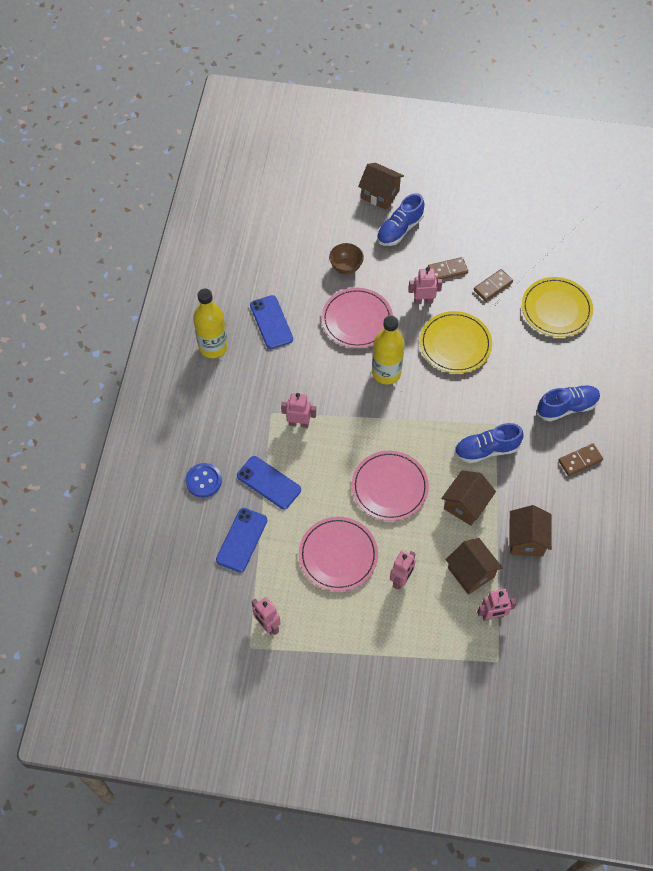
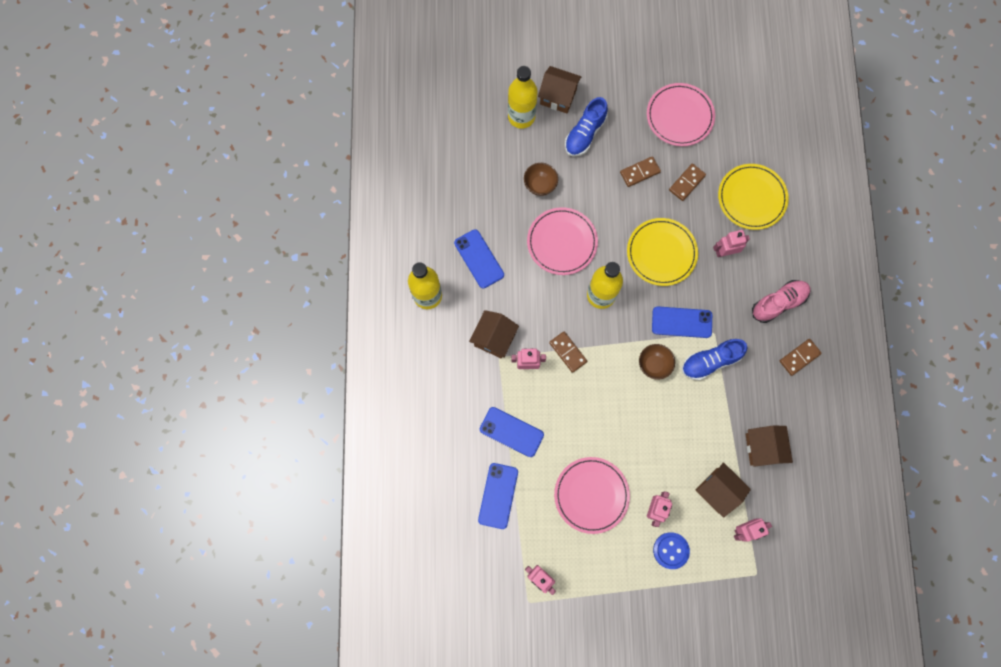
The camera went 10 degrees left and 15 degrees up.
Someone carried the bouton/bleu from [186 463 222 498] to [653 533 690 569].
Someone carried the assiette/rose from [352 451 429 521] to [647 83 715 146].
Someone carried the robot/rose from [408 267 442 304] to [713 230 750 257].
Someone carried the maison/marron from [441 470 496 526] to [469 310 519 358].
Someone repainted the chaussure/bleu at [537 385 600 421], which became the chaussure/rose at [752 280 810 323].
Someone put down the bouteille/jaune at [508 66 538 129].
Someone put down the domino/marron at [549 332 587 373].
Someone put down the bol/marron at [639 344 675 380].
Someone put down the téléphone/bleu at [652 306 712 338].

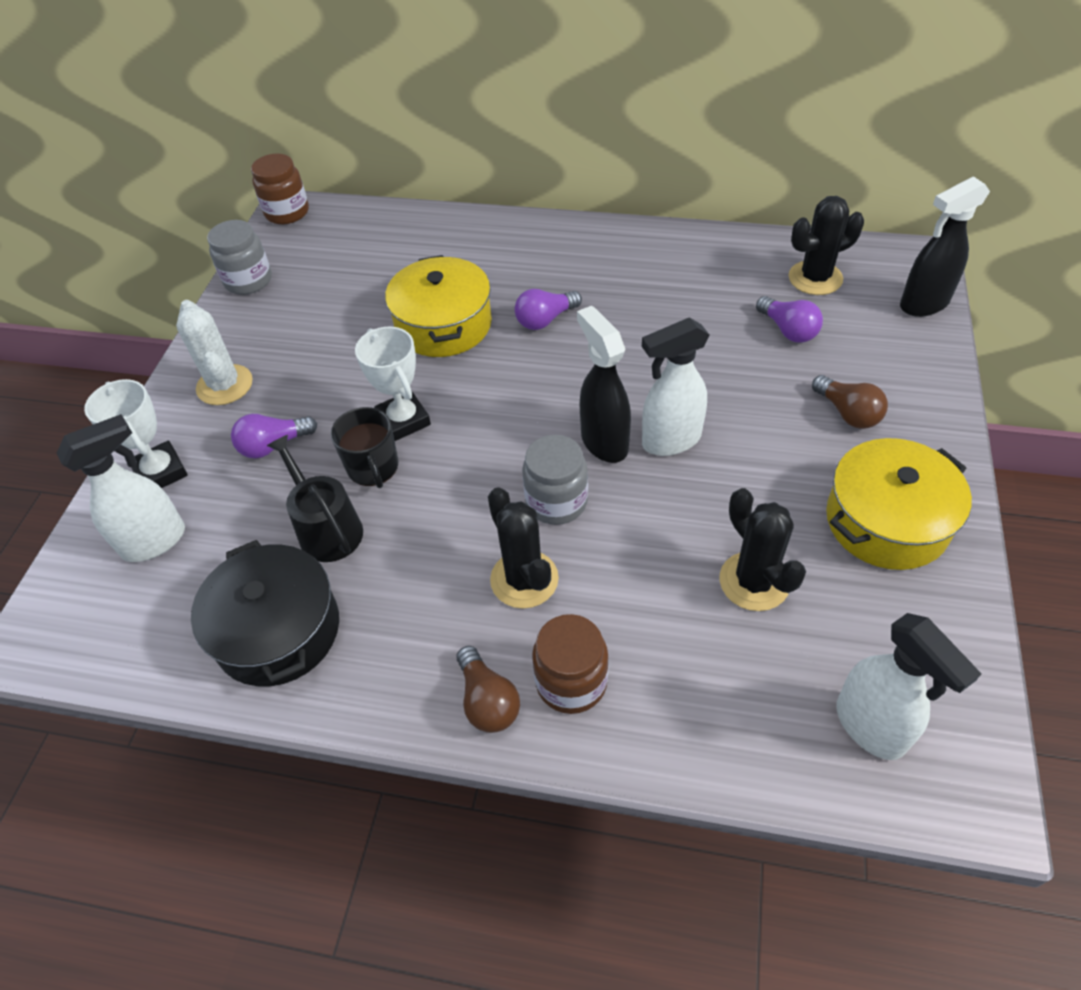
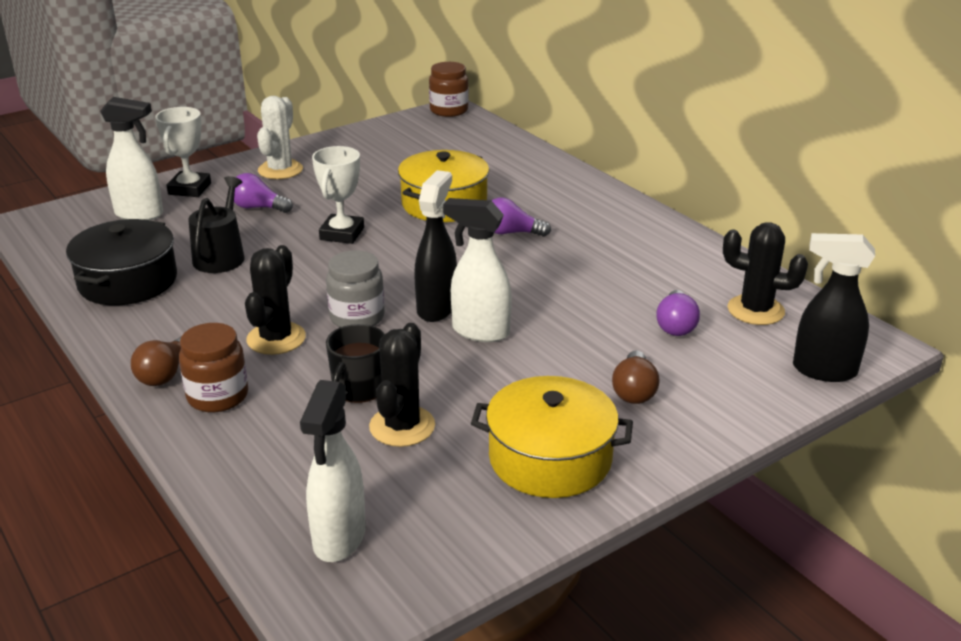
The camera went 40 degrees right and 20 degrees down.
Someone took away the bocal/gris at [207 220 272 295].
Someone carried the tasse/noir from [331 407 399 488] to [326 324 384 403].

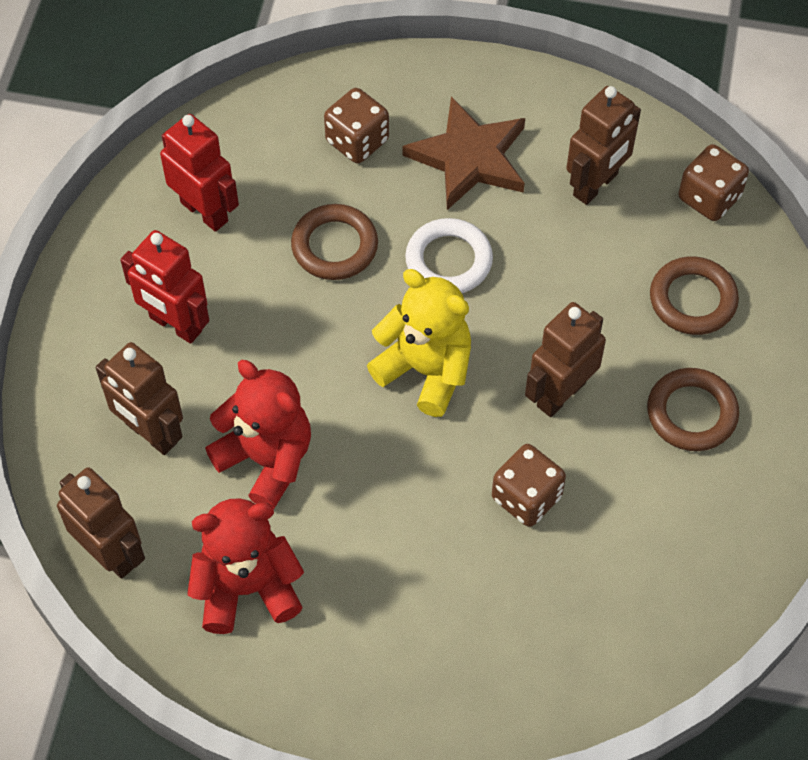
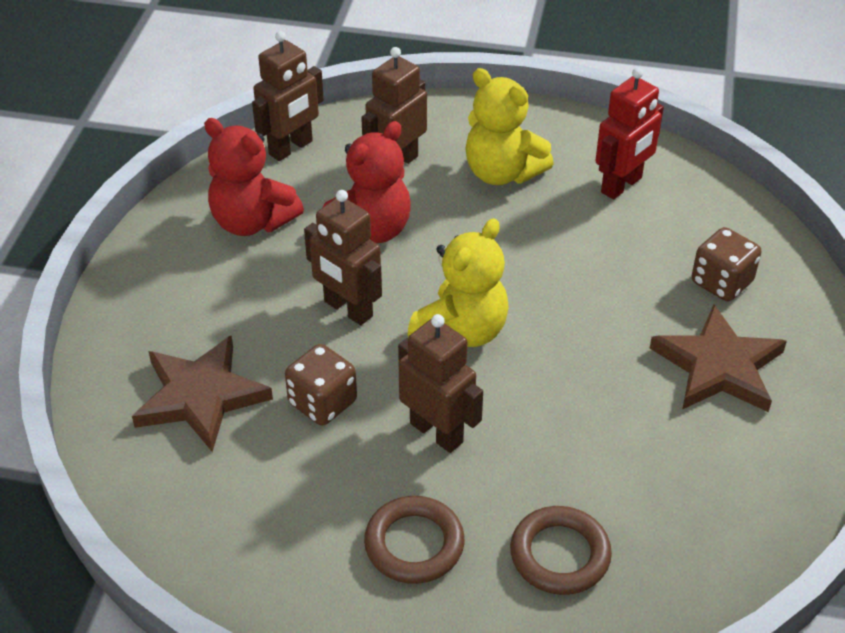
The camera went 90 degrees right and 15 degrees down.
Someone swapped the robot/rouge at [120 230 210 344] for the ours en peluche/jaune at [465 68 554 185].
Someone rotated the ours en peluche/rouge at [188 498 304 634] by 135 degrees clockwise.
Someone took away the anneau/marron at [291 204 378 280].
Someone took away the anneau/blanc at [405 218 493 293].
Someone carried the robot/marron from [567 86 641 205] to [304 190 382 325].
Someone took away the dé/marron at [678 144 749 221].
Someone put down the étoile/marron at [132 335 273 452].

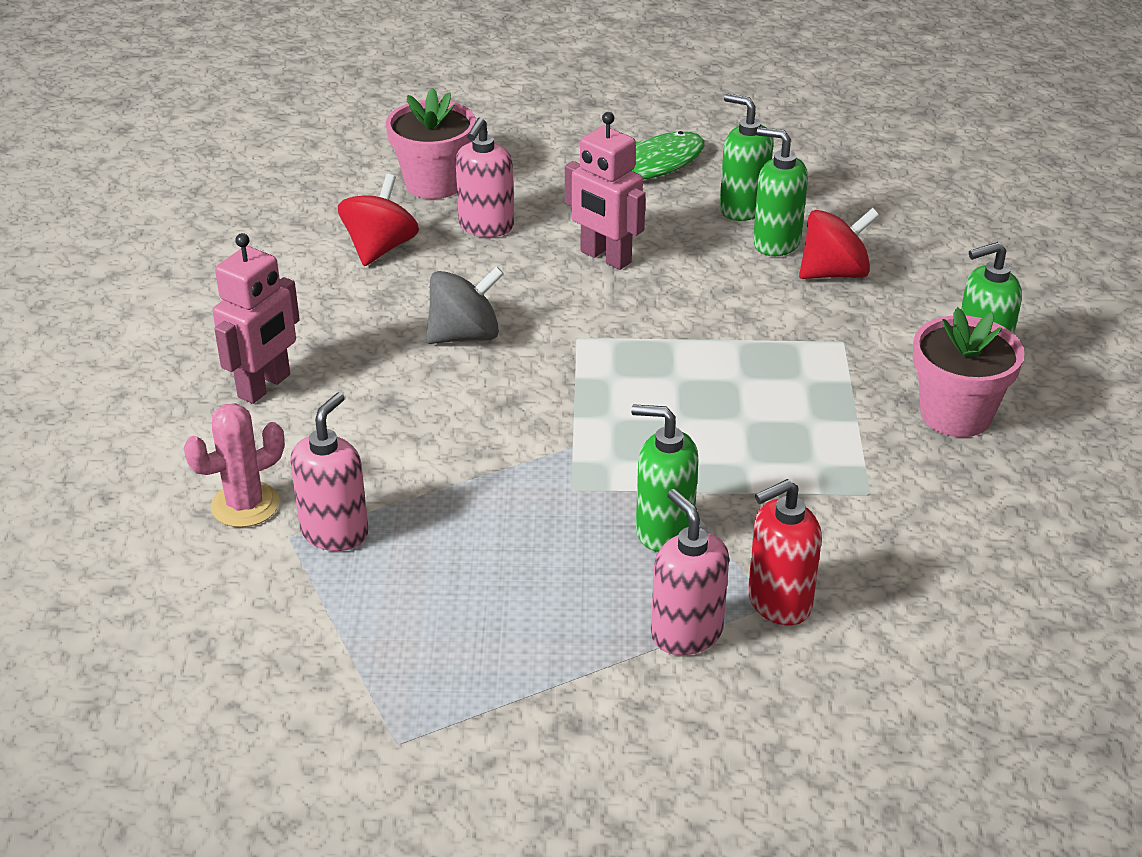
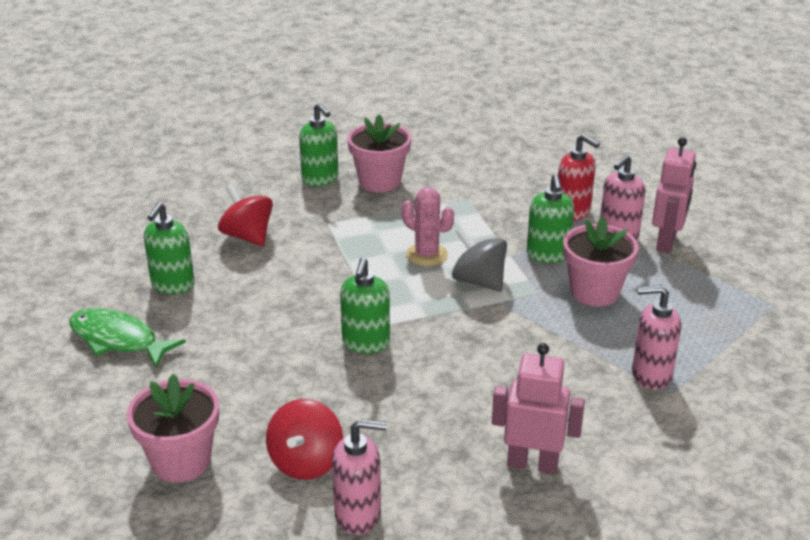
The camera went 110 degrees left and 5 degrees down.
Someone carried the cactus/rose from [184 403 285 527] to [402 187 454 266].
Someone rotated the toupie/rouge at [338 174 419 266] by 75 degrees counterclockwise.
Someone carried the toupie/gris from [426 266 504 344] to [452 228 507 292].
Someone carried the distributeur de savon/rose from [456 117 514 237] to [332 419 387 535].
Someone carried the robot/rose from [565 112 646 270] to [652 137 696 253].
Someone carried the distributeur de savon/vert from [753 127 808 256] to [340 257 390 354].
Someone put down the pot de fleurs/rose at [563 217 638 307].

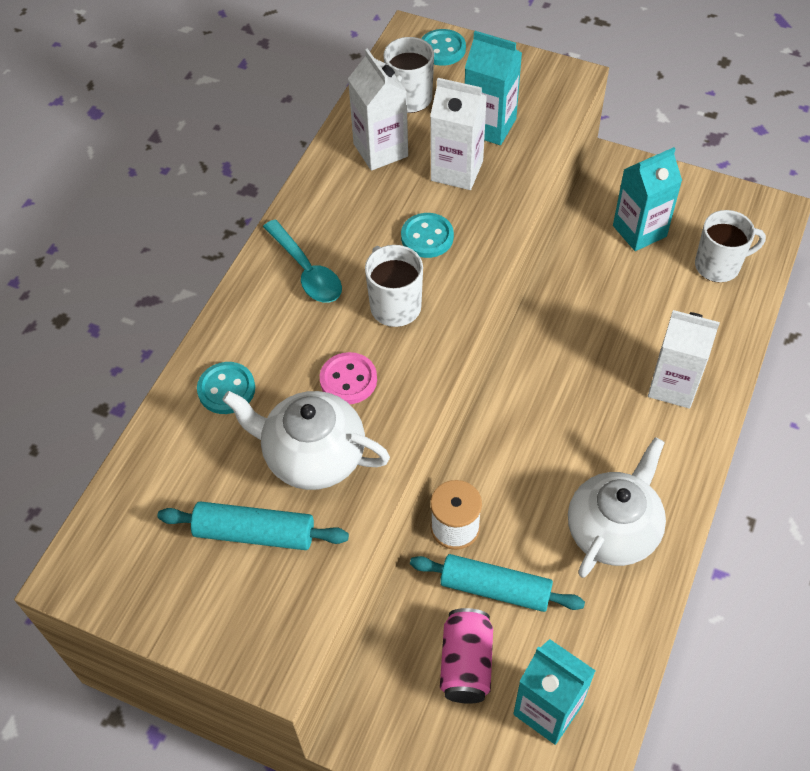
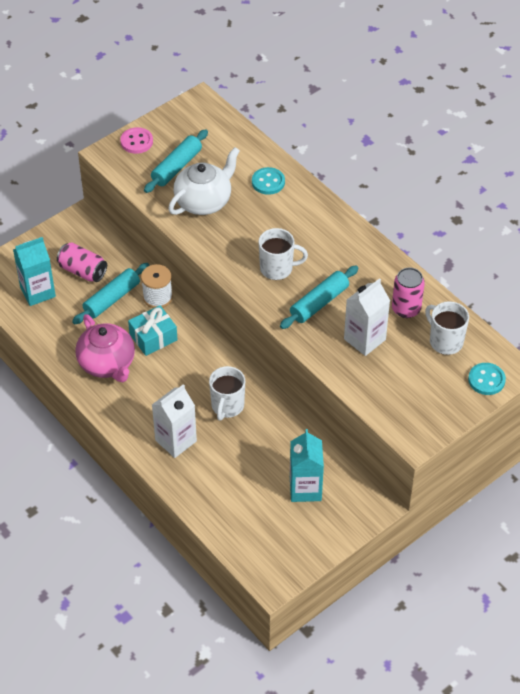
The camera went 115 degrees right and 5 degrees down.
Someone took away the cuillère/turquoise at [263 220 342 303].
Someone carried the bouton/rose from [320 352 377 404] to [120 127 153 154].
Someone swapped the brique de lait/blanc at [348 48 408 171] for the canette/rose at [392 267 425 318].
Someone swapped the bouton/turquoise at [401 213 454 258] for the rouleau à pâtisserie/turquoise at [280 266 359 329].
Someone took away the brique de lait/turquoise at [465 31 522 145].
Someone repainted the théière/blanc at [568 437 666 578], which became the théière/rose at [75 314 135 382].
Someone carried the tasse/blanc from [695 210 766 282] to [209 366 245 421].
Someone put down the cadeau/turquoise at [128 305 178 356].

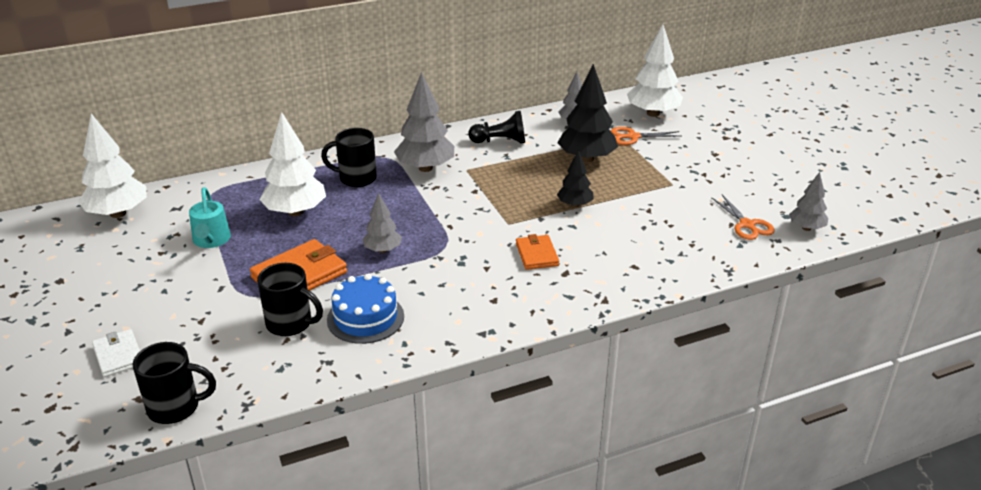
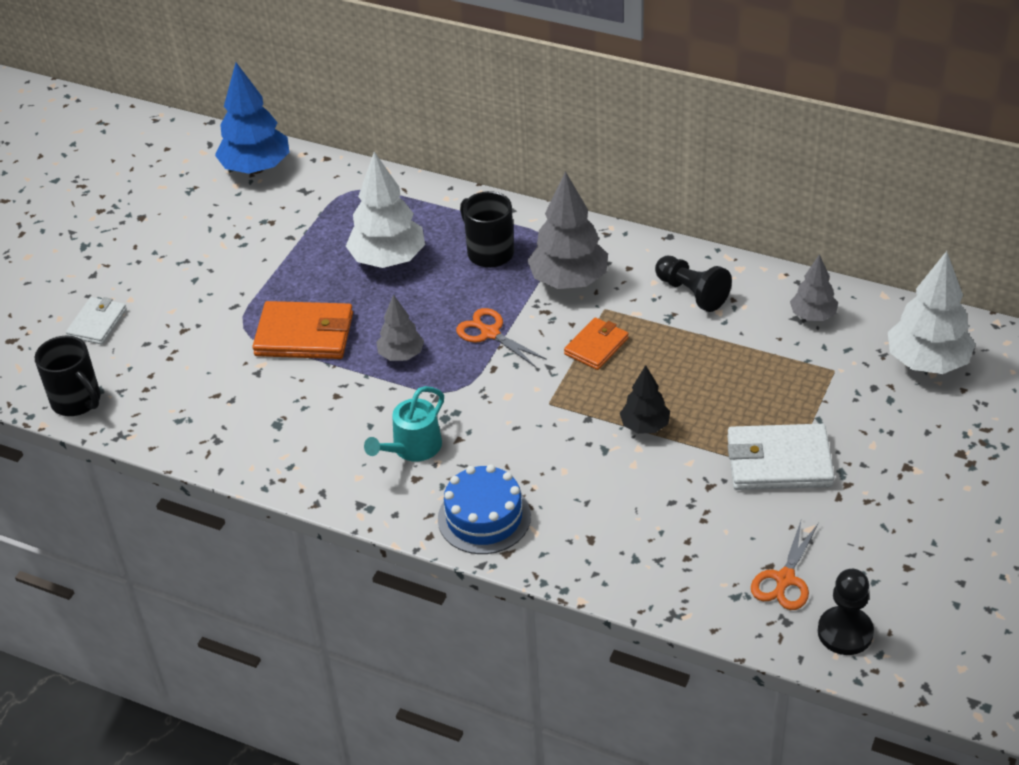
The camera went 50 degrees right and 10 degrees up.
Someone repainted the arbre/blanc at [78 113 147 218], which became the arbre/bleu at [215 63 289 174].
Someone carried the arrosoir/turquoise from [189 187 231 248] to [364 386 444 462].
Someone took away the tasse/noir at [257 263 323 336].
Someone carried the gâteau/bleu from [327 274 404 344] to [438 464 531 554].
Someone carried the portefeuille/orange from [516 234 559 270] to [564 317 629 370].
Someone took away the arbre/noir at [558 64 618 162].
Someone carried the ciseaux/orange from [611 127 682 145] to [456 308 547 367].
Someone swapped the arbre/gris at [789 172 828 231] for the pion/noir at [818 569 874 655].
Someone put down the portefeuille/blanc at [727 424 834 490].

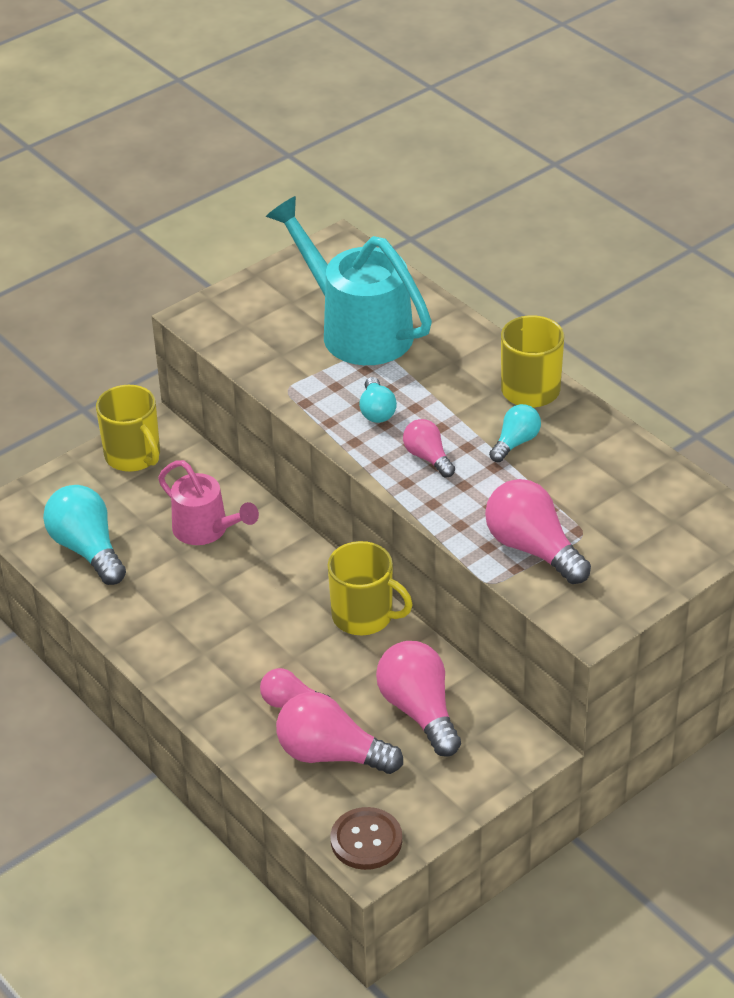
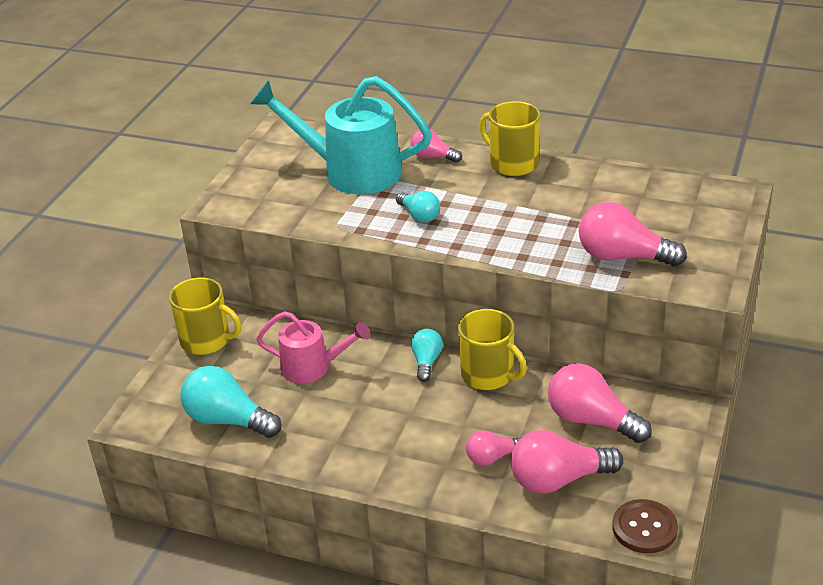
The camera went 30 degrees left and 5 degrees down.
Someone rotated the tasse/jaune at [328 541 413 635] by 45 degrees clockwise.
Someone carried the ampoule/rose from [403 419 455 477] to [410 129 462 163].
Someone carried the ampoule/turquoise from [489 404 541 462] to [411 329 443 382].

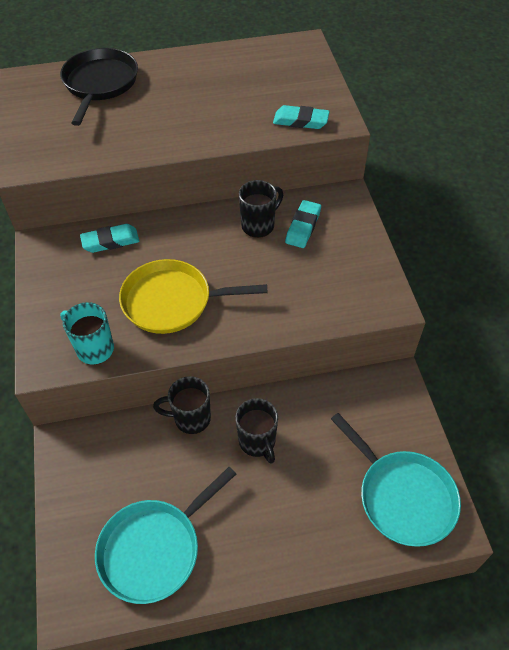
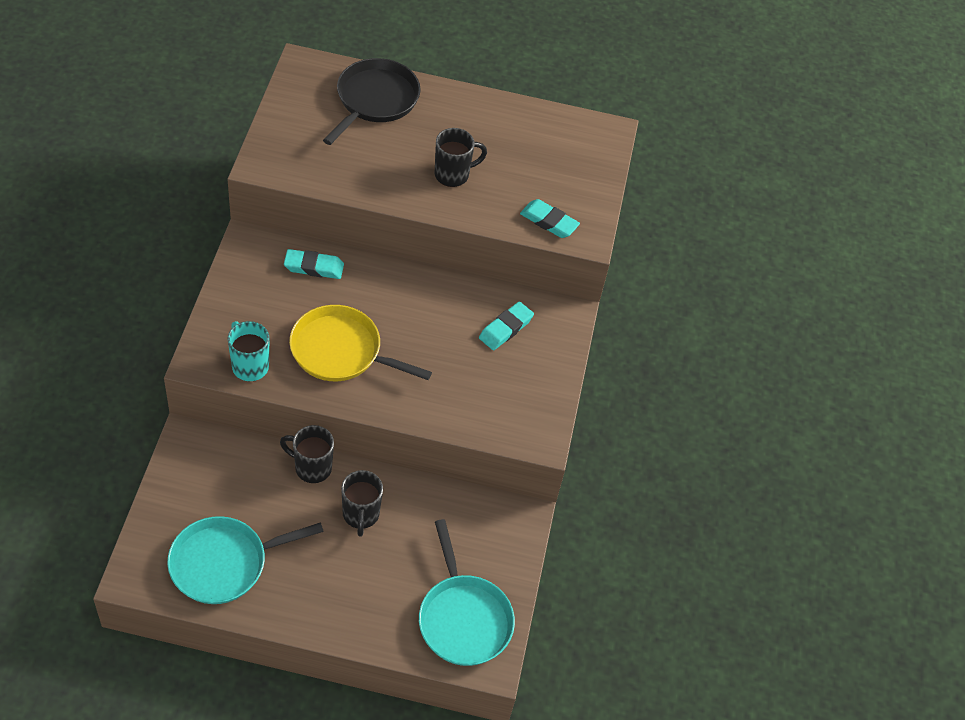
The camera went 15 degrees right and 0 degrees up.
Someone carried the tasse/noir from [239 180 283 238] to [435 128 487 187].

